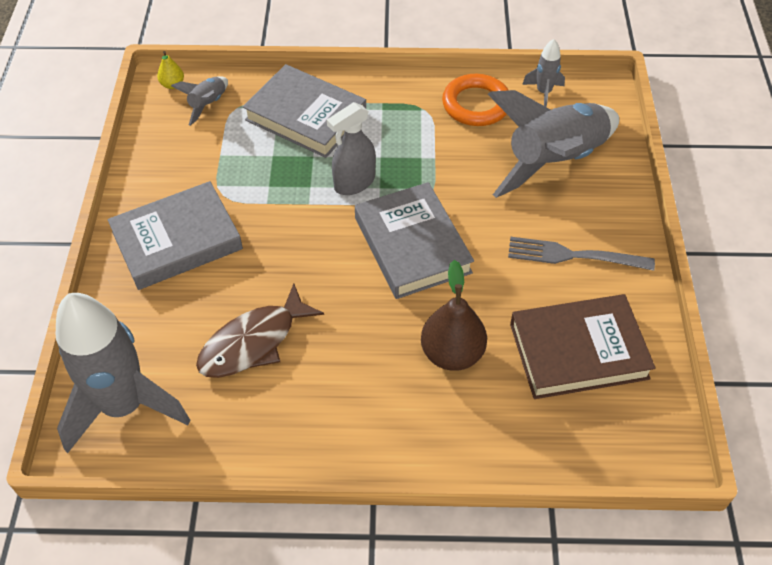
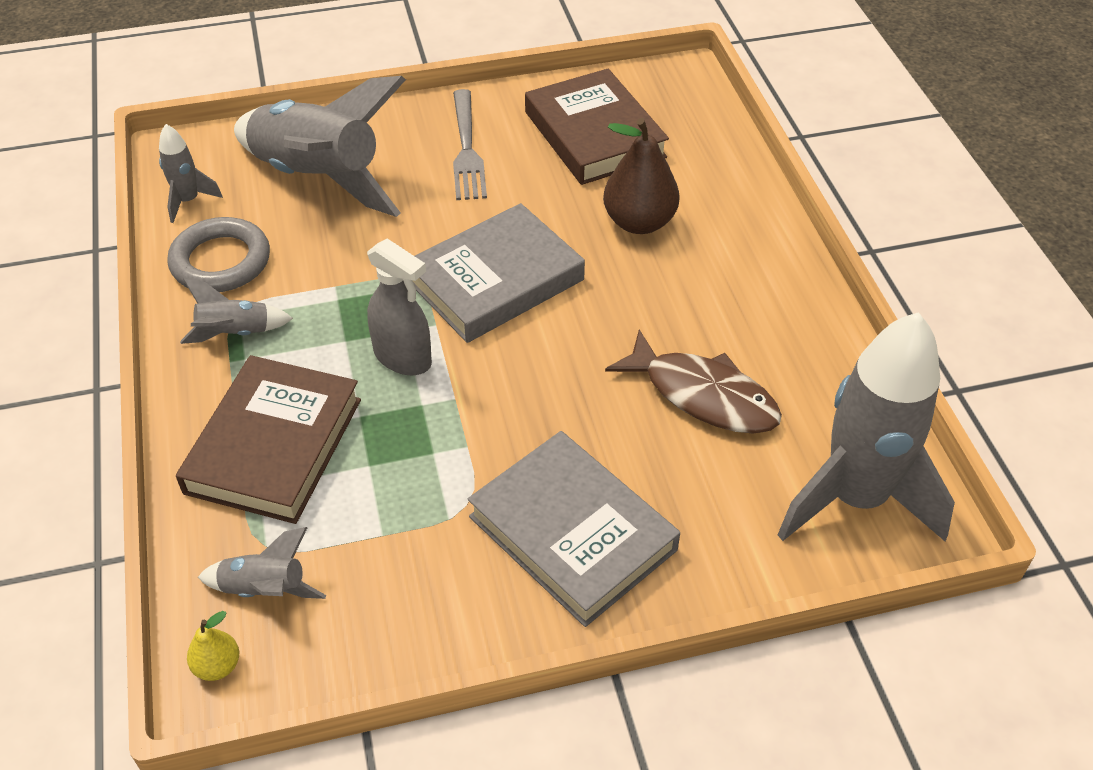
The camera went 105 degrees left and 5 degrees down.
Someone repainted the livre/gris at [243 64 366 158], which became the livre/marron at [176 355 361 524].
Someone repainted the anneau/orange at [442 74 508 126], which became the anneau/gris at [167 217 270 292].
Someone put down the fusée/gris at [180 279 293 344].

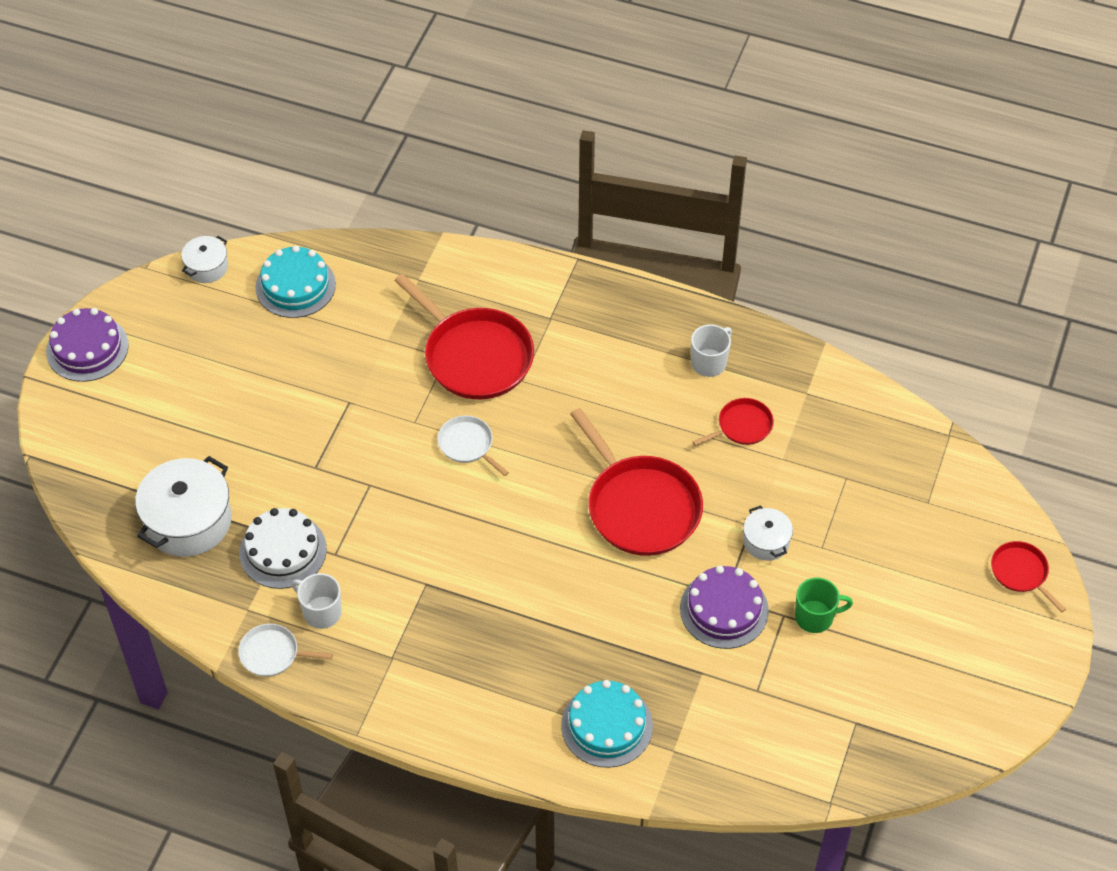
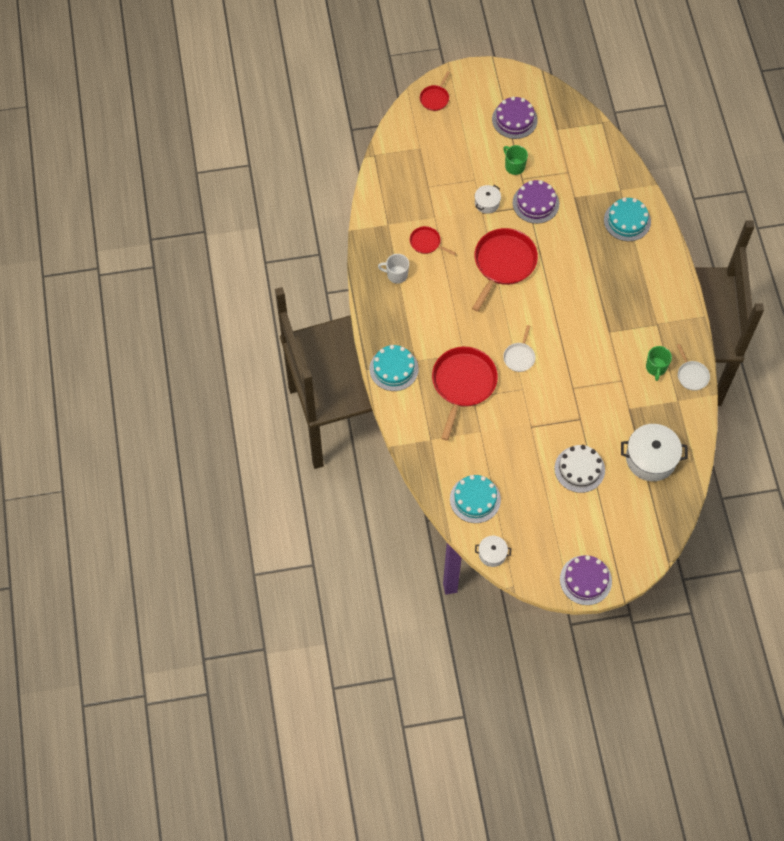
The camera went 120 degrees left and 10 degrees up.
Someone carried the gâteau/blanc from [239 508 327 589] to [554 445 605 493].
Someone repainted the tasse/blanc at [292 573 342 629], which became the tasse/vert at [646 346 672 381].
Someone put down the gâteau/turquoise at [369 345 419 391].
Someone put down the gâteau/violet at [492 96 538 139].

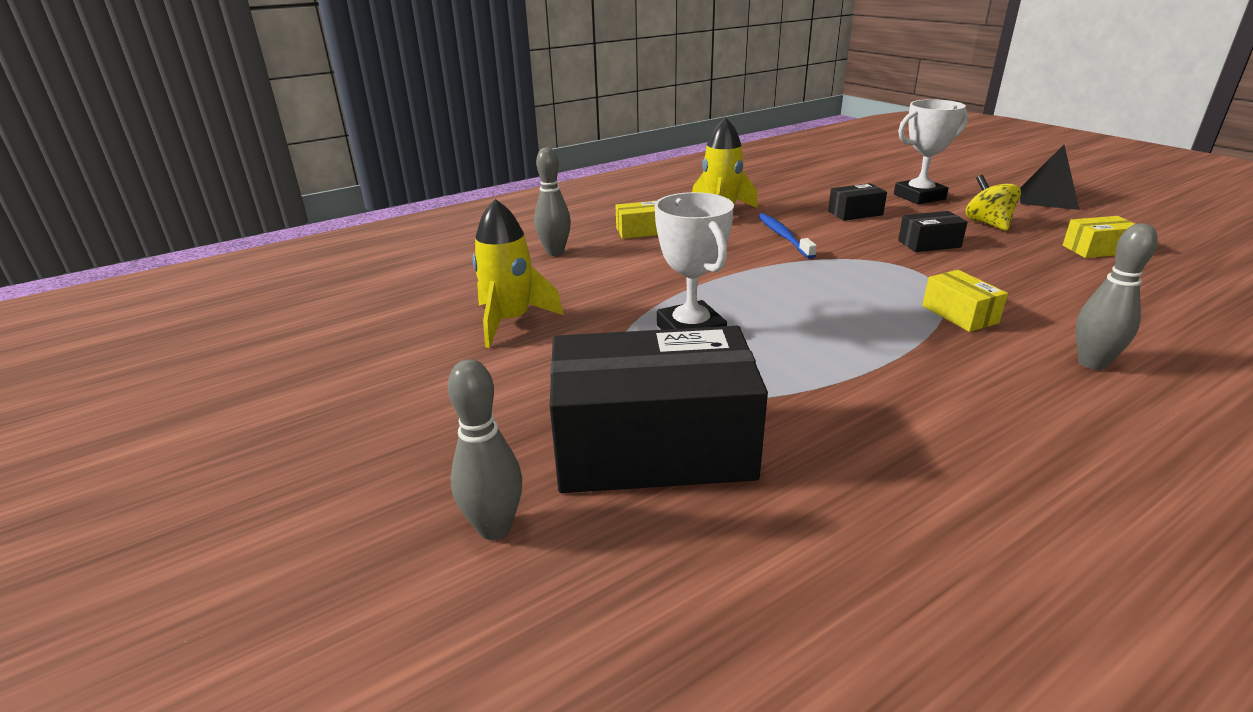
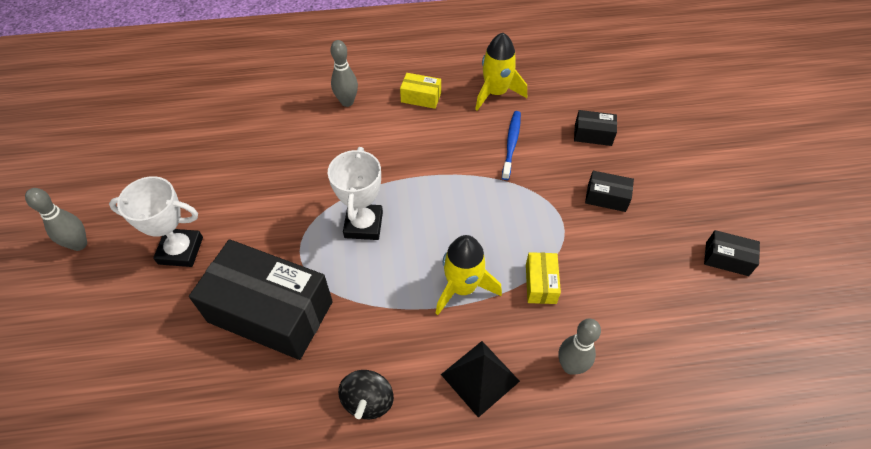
The camera went 25 degrees right and 25 degrees up.
Someone carried the quille/gris from [448 359 522 540] to [25 188 87 251].
Someone carried the fusée/jaune from [472 199 564 348] to [436 235 502 315].
Someone carried the trophée/blanc from [894 99 968 204] to [109 176 203 267].
Someone took away the toupie/jaune at [965 175 1021 231].
Someone carried the pyramide/noir from [1020 145 1079 210] to [441 341 520 418].
Someone repainted the boîte/jaune at [1063 216 1135 258], which became the boîte/noir at [704 230 760 276].
Someone put down the toupie/noir at [338 370 394 419].

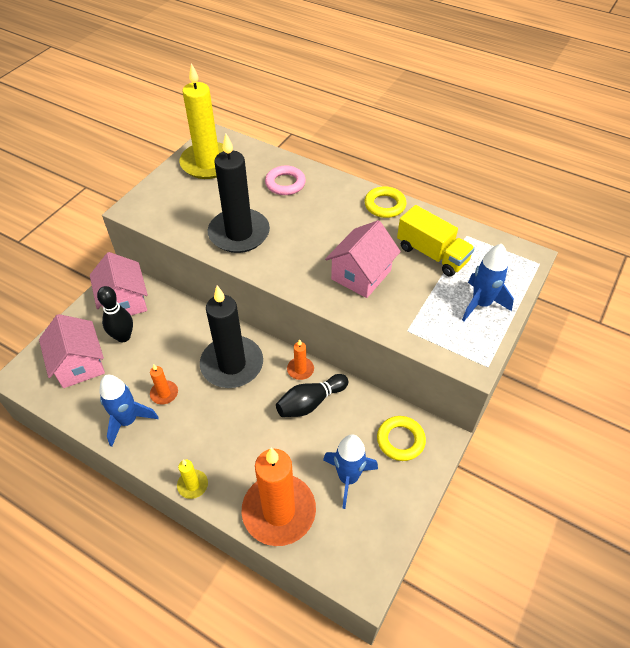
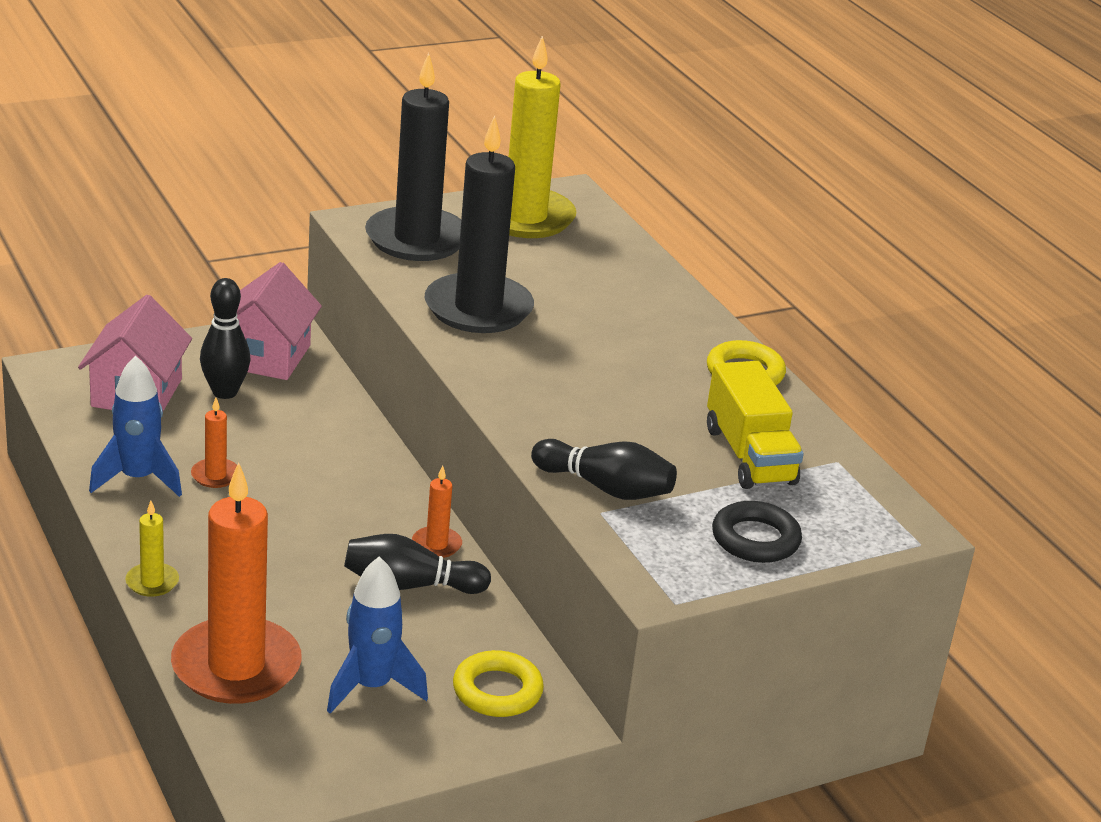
The camera went 30 degrees right and 20 degrees down.
Someone carried the bougie/noir from [200 285 263 388] to [365 53 461 261].
Someone took away the anneau/rose at [265 166 306 195].
Someone took away the maison/rose at [325 220 401 298].
Someone swapped the fusée/bleu at [462 244 514 321] for the anneau/noir at [712 501 802 563].
Someone put down the quille/noir at [531 439 677 500].

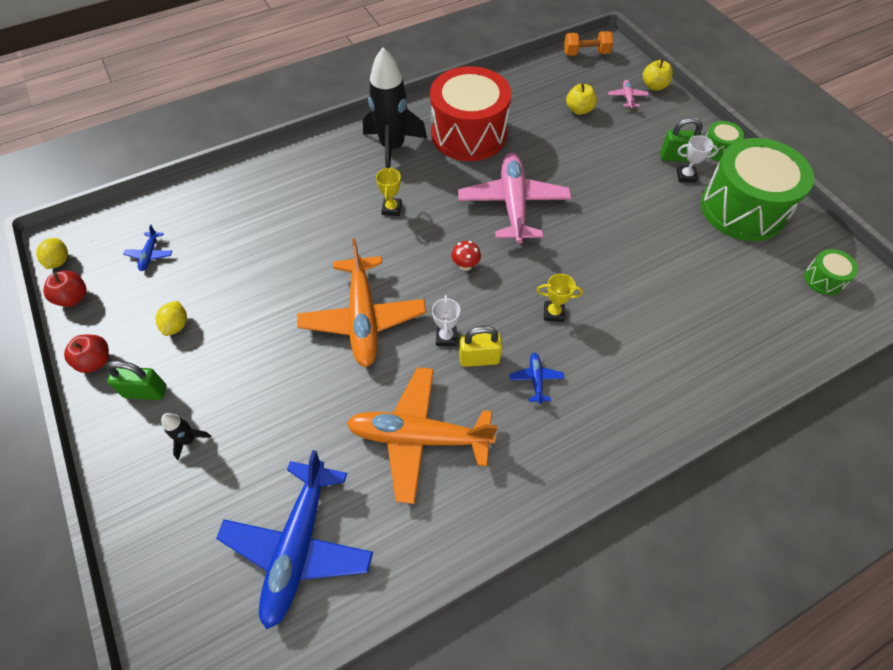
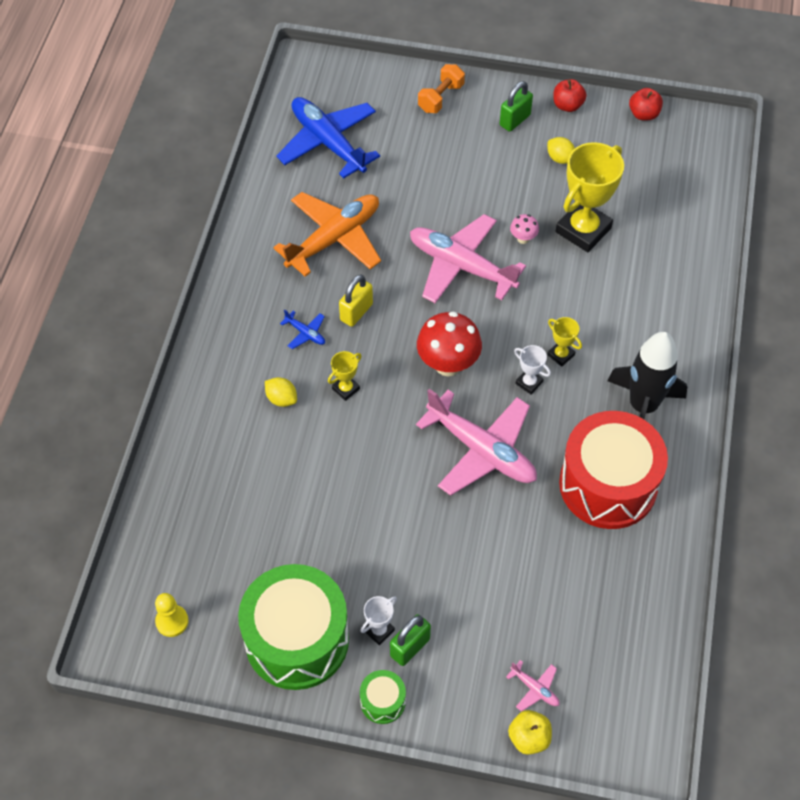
The camera went 130 degrees right and 0 degrees up.
Someone carried the citron/jaune from [36 238 68 269] to [265 377 297 407].
Someone took away the avion/bleu at [123 225 172 271].
Someone took away the fusée/noir at [161 413 211 460].
Someone repainted the avion/orange at [297 239 426 367], which became the avion/rose at [410 214 526 303].
Someone carried the trophée/blanc from [432 295 460 346] to [514 345 551 394].
Someone scaled the champignon/rouge at [452 241 481 271] by 2.10.
Someone carried the haltère/orange from [564 31 613 56] to [418 64 465 113].
Someone took away the pomme/jaune at [566 83 597 115].
Someone swapped the tambour/vert at [804 249 858 295] for the pion/jaune at [155 593 189 637].
Someone put down the champignon/rose at [510 214 539 244].
Someone put down the trophée/jaune at [556 142 624 252].

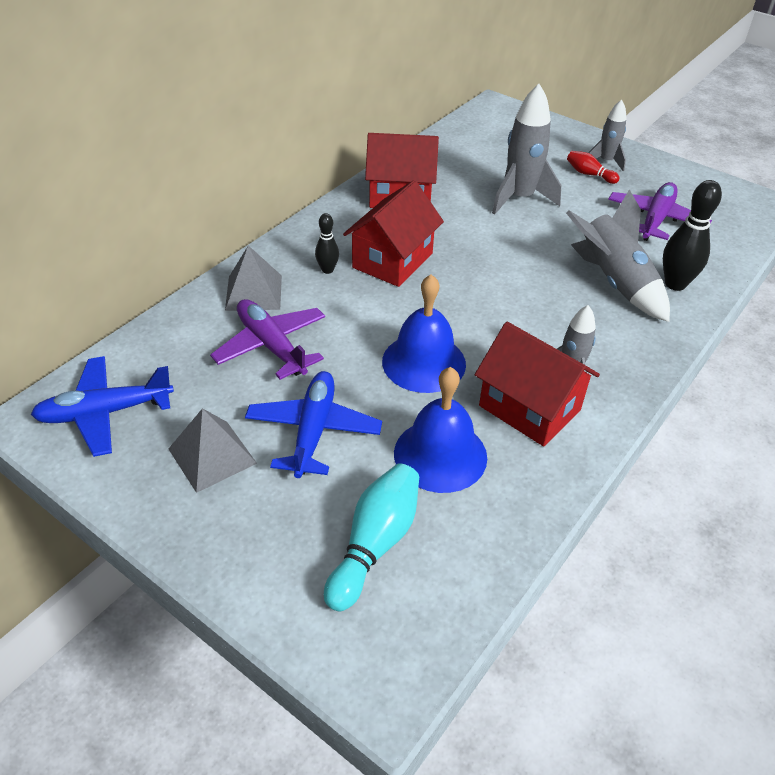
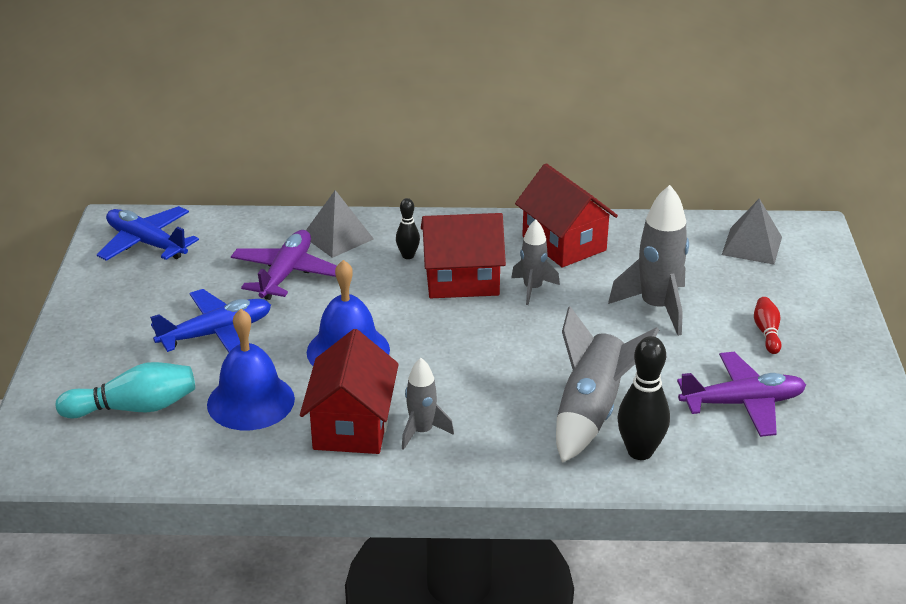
The camera went 55 degrees right and 10 degrees down.
Someone carried the pyramide/gris from [168 408 257 493] to [722 198 782 265].
Someone carried the fusée/gris from [588 100 627 172] to [511 219 560 305].

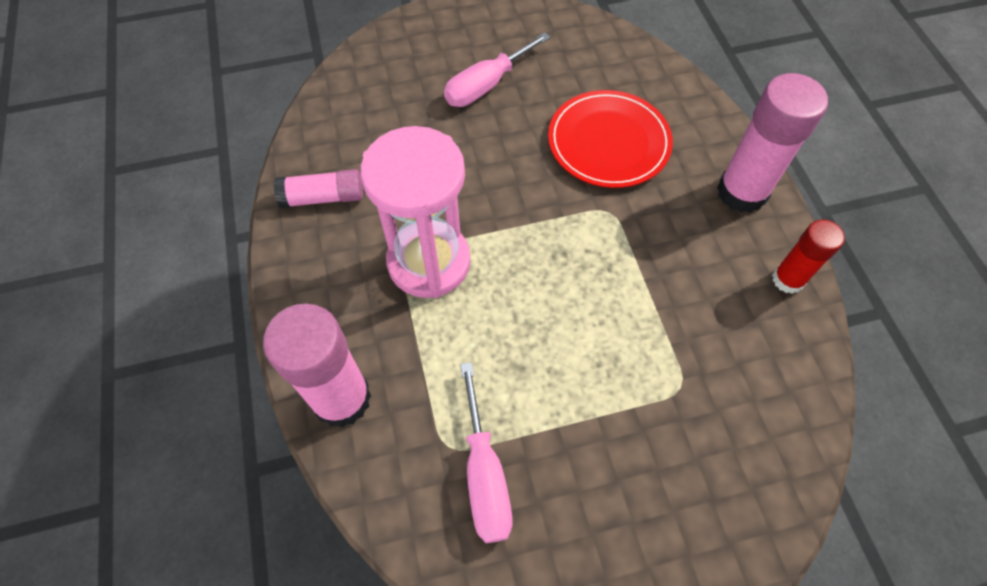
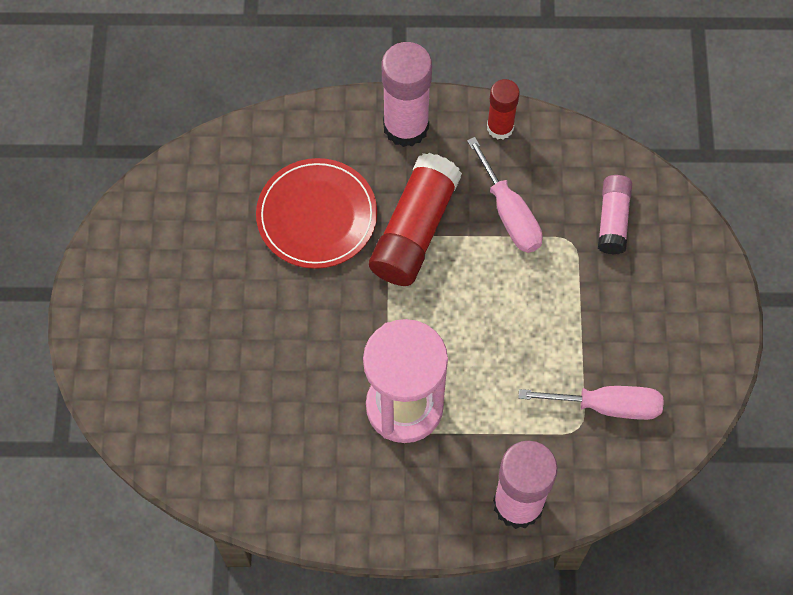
The camera went 75 degrees left and 5 degrees up.
Someone carried the bâton de colle/rose from [273 169 363 208] to [598 175 632 255].
Someone carried the tournevis/rose from [444 32 550 107] to [467 137 543 253].
Someone put down the bâton de colle/rouge at [369 153 462 286].

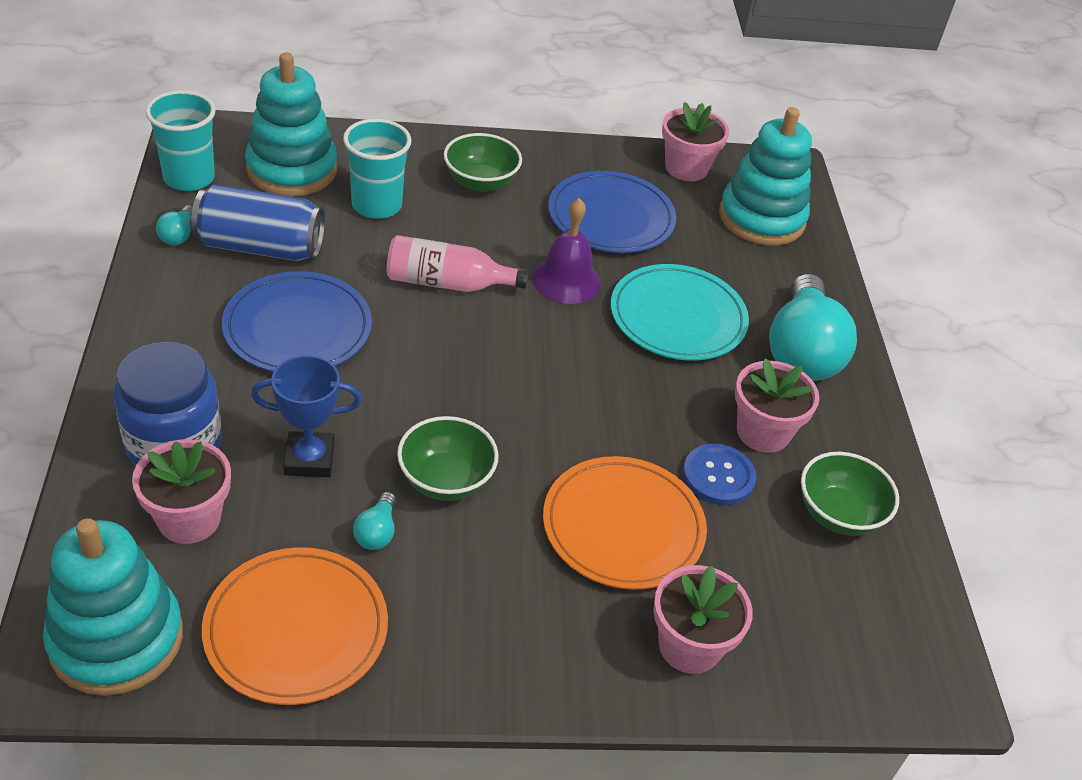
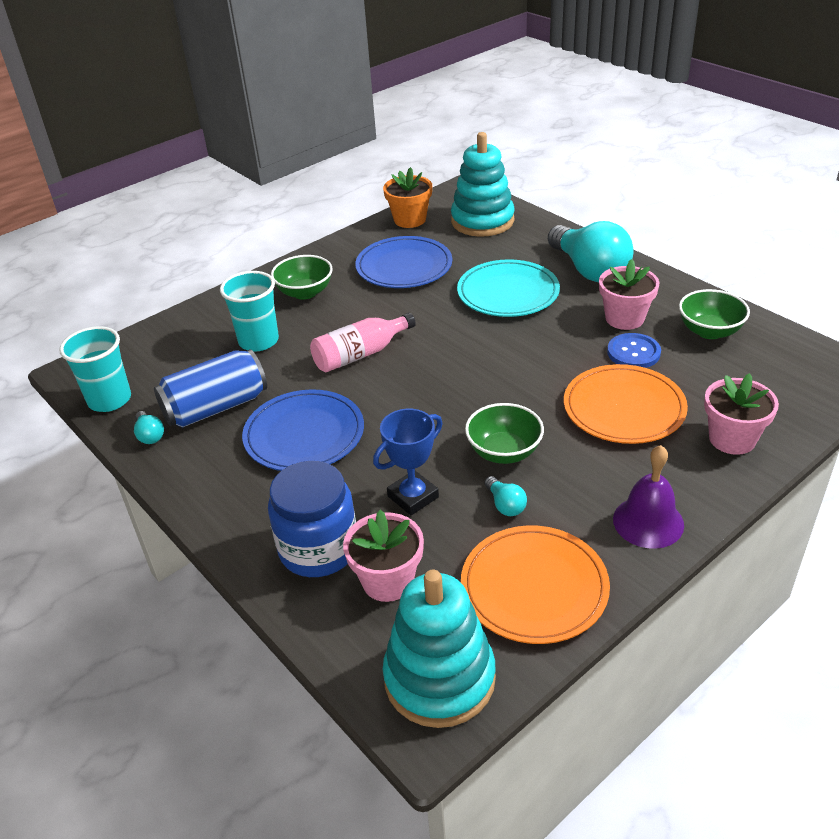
The camera went 30 degrees left and 5 degrees down.
Someone took away the jouet à empiler/turquoise at [245 52 337 196].
Someone carried the cloche/violet from [532 198 600 304] to [613 445 684 549].
Someone repainted the pot de fleurs/rose at [662 102 729 181], which became the pot de fleurs/orange at [383 167 432 228].

